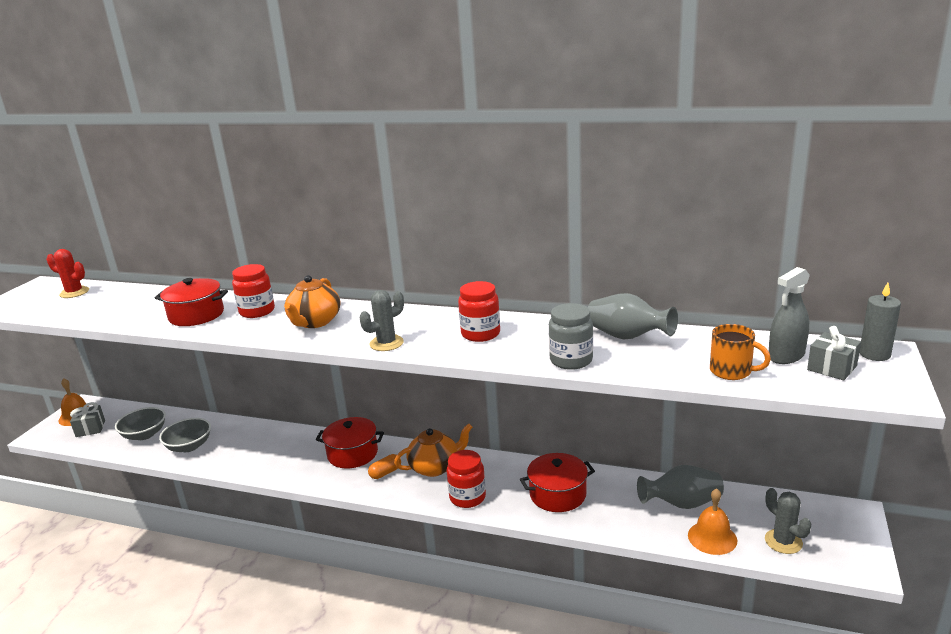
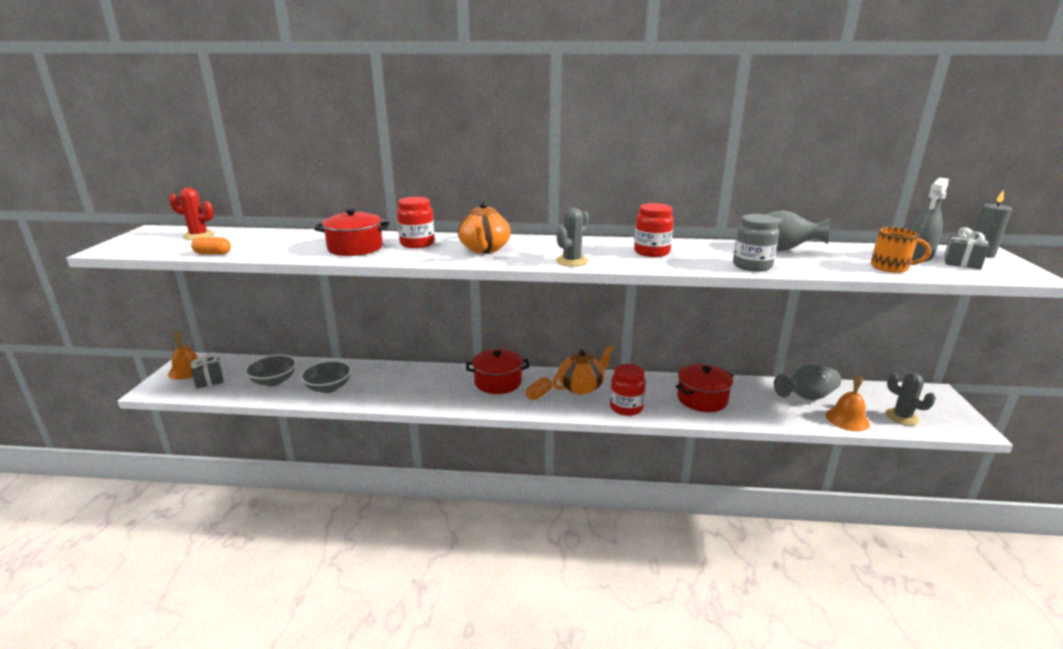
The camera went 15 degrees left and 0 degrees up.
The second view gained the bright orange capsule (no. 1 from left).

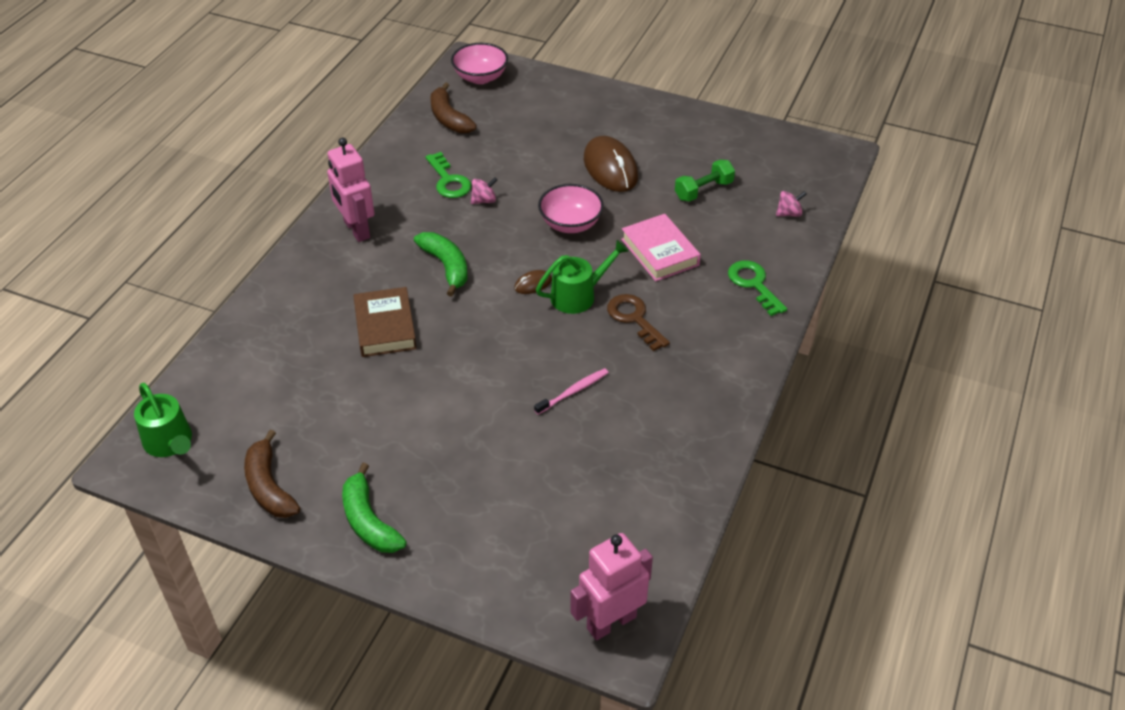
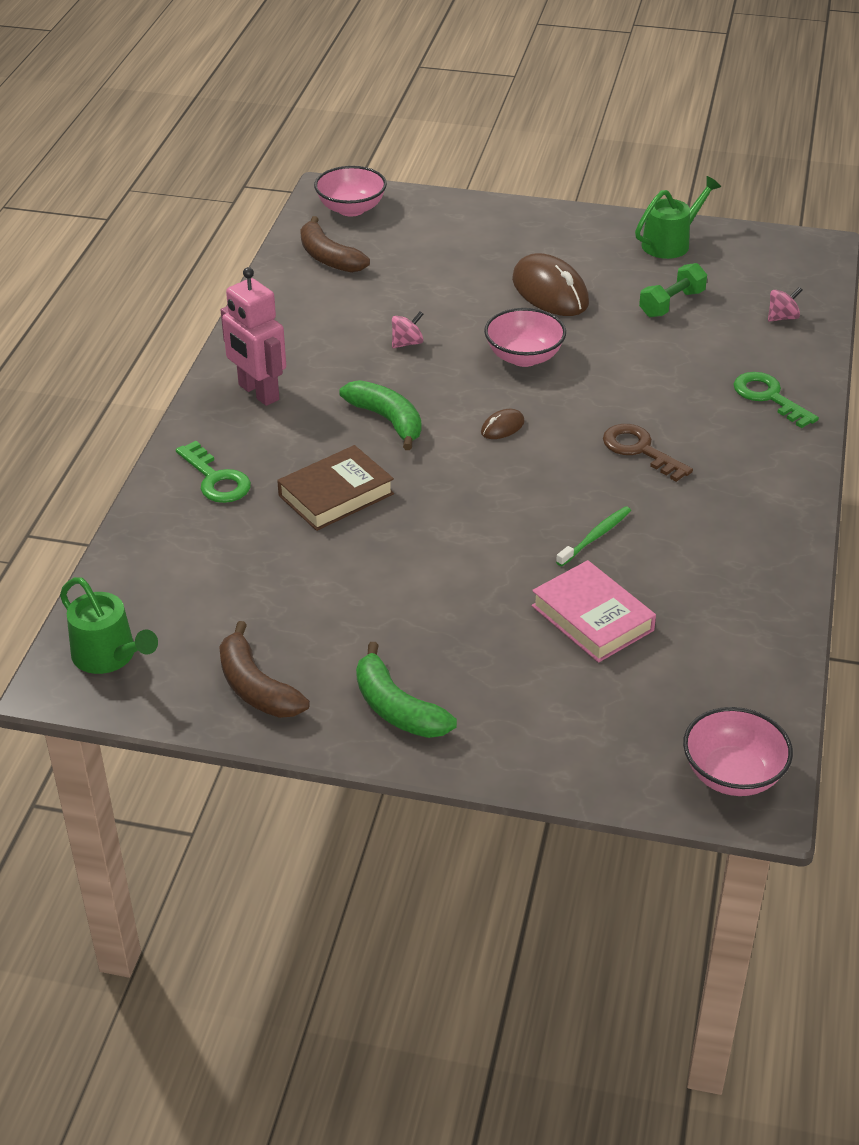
The camera went 10 degrees left and 5 degrees down.
The green key (no. 1 from left) ended up elsewhere.
The brown hardcover ended up facing another way, 75 degrees clockwise from before.
The rosy hardcover ended up elsewhere.
What was the rosy dental brush turned into the green dental brush.
The green watering can (no. 2 from left) ended up elsewhere.
Where the rosy robot (no. 2 from left) stood, the rosy bowl (no. 3 from left) came to stand.

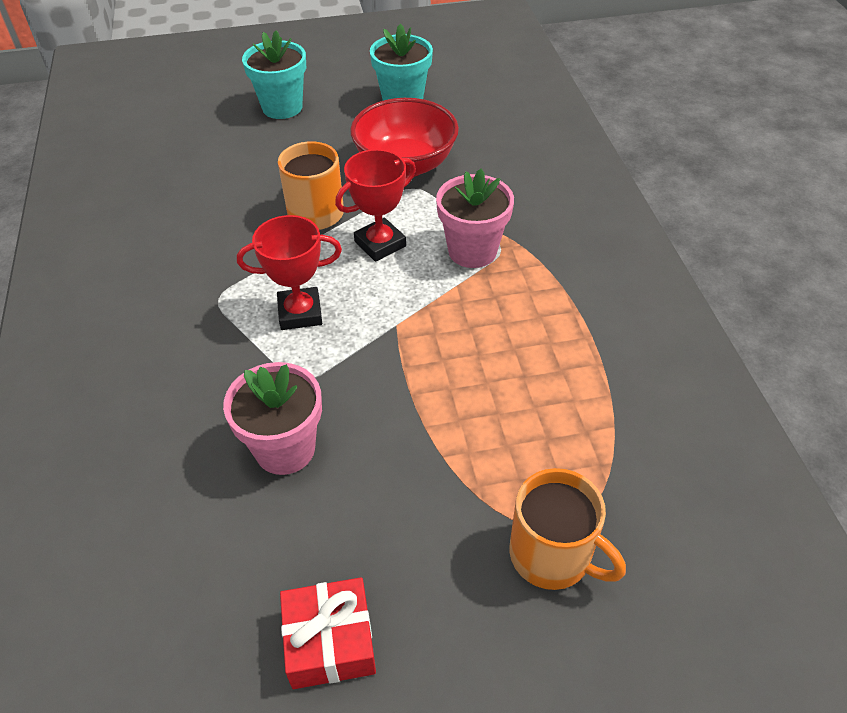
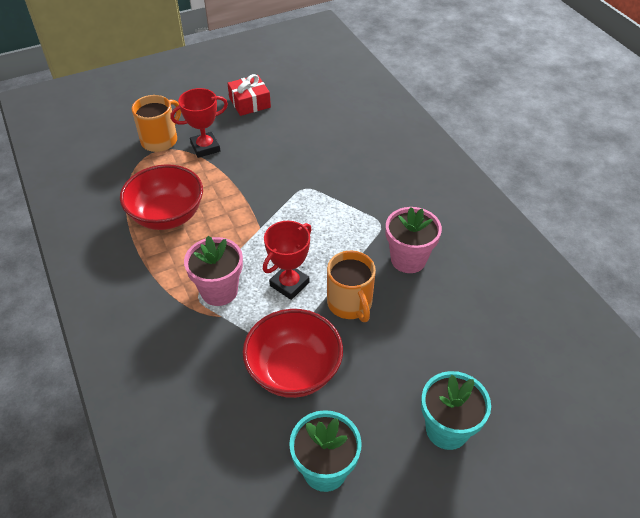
The camera went 165 degrees right and 0 degrees up.
The second view gained the crimson bowl (no. 1 from left).
The bright orange coffee mug (no. 2 from left in the first image) ended up facing another way, 105 degrees clockwise from before.
The crimson prize cup (no. 1 from left) ended up elsewhere.
The rosy plant pot (no. 1 from left in the first image) ended up elsewhere.

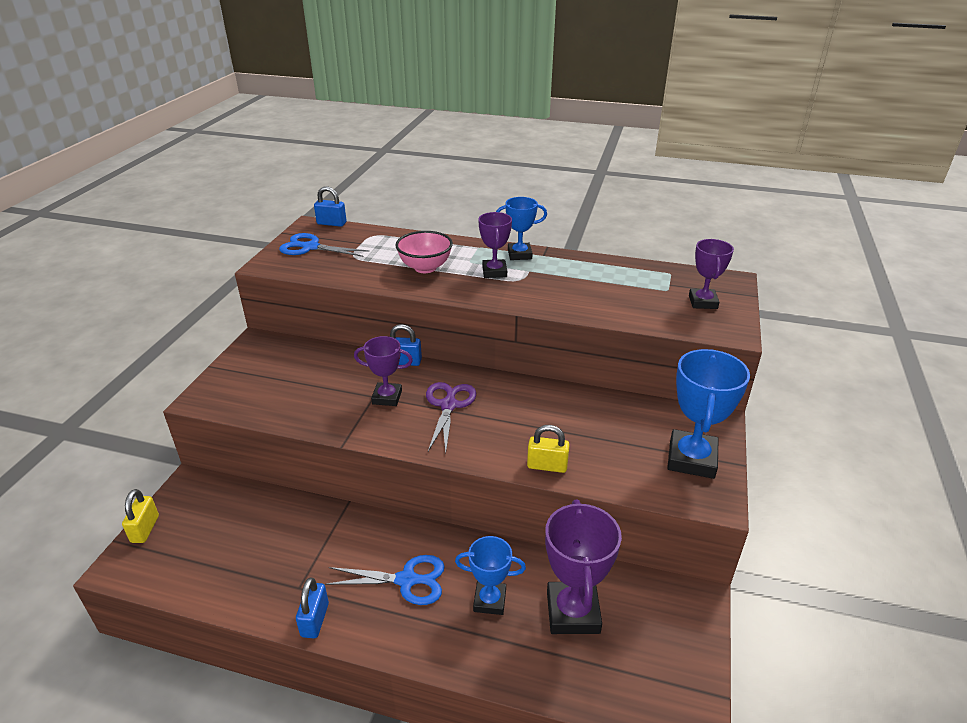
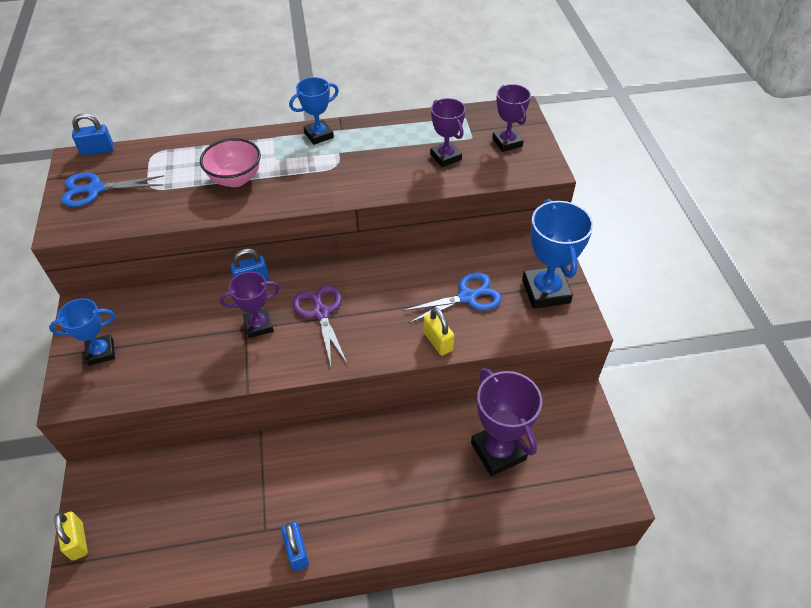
The camera went 25 degrees left and 15 degrees up.
The royal blue prize cup (no. 1 from left) ended up elsewhere.
The royal blue scissors (no. 2 from left) ended up elsewhere.
The yellow lock (no. 2 from left) ended up facing another way, 75 degrees clockwise from before.
The violet prize cup (no. 2 from left) ended up elsewhere.

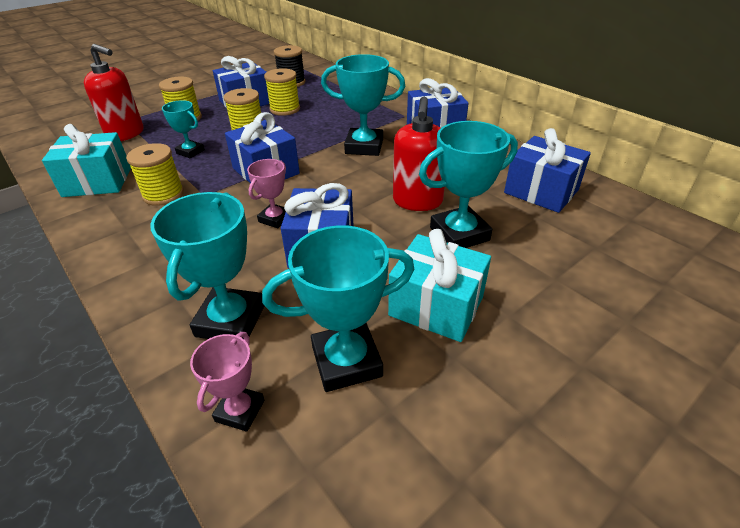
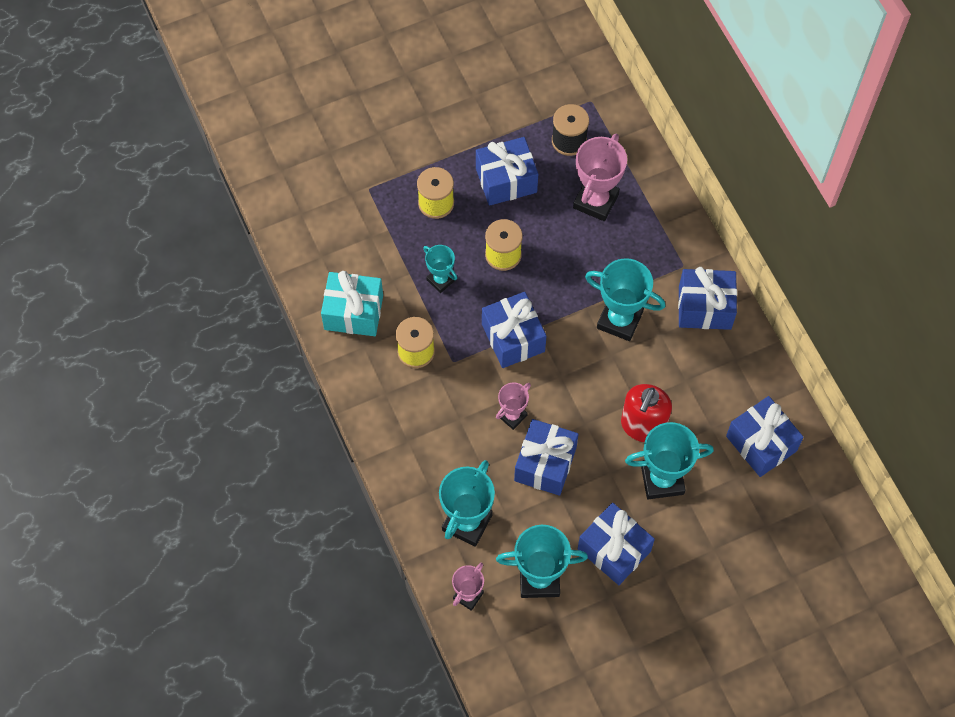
The camera went 15 degrees right and 25 degrees up.
The second view gained the rosy prize cup (no. 3 from left).
What was the turquoise present (no. 2 from left) turned into the royal blue present (no. 4 from left).
The second view lost the crimson pump bottle (no. 1 from left).
The second view lost the yellow reel of thread (no. 4 from left).

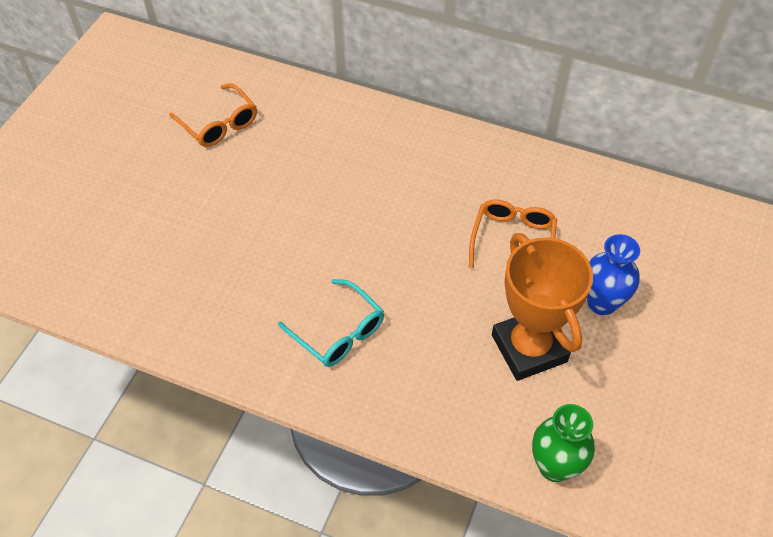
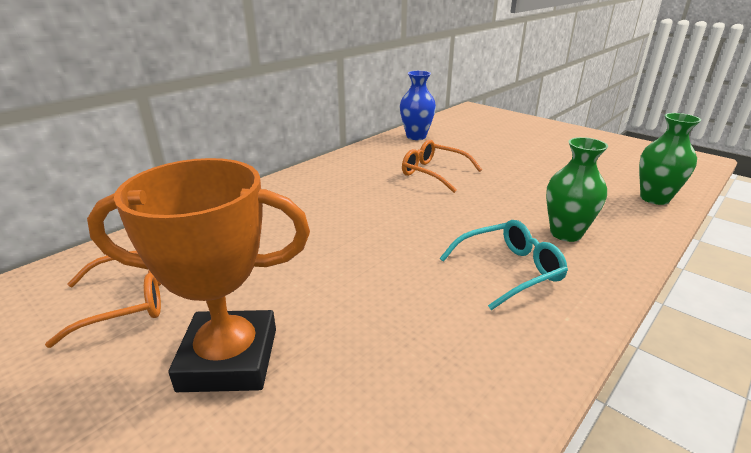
The camera went 70 degrees left and 25 degrees down.
The bright orange prize cup ended up elsewhere.
The royal blue vase ended up elsewhere.
The second view gained the green vase (no. 1 from left).

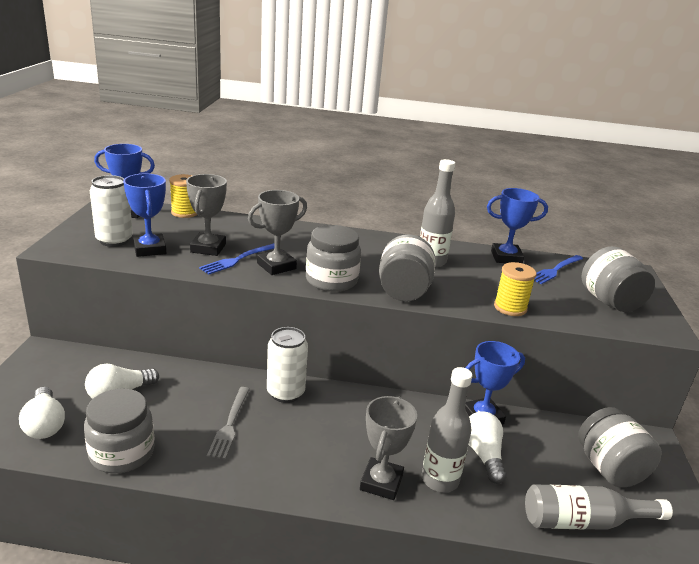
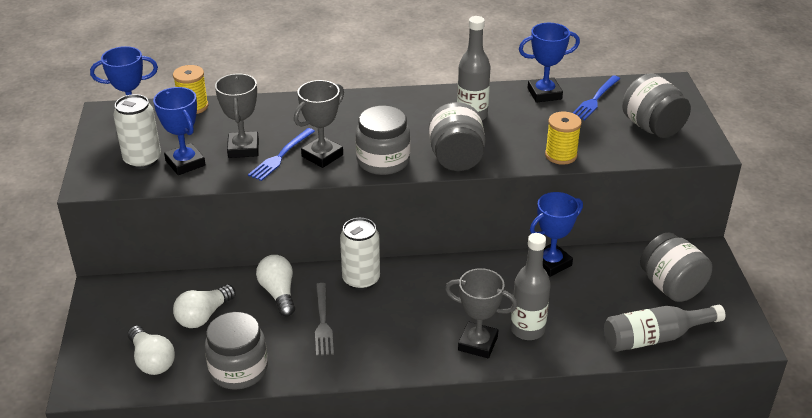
The camera went 10 degrees left and 10 degrees up.
The white light bulb (no. 3 from left) ended up elsewhere.
The ash-grey prize cup (no. 3 from left) ended up facing another way, 75 degrees counterclockwise from before.

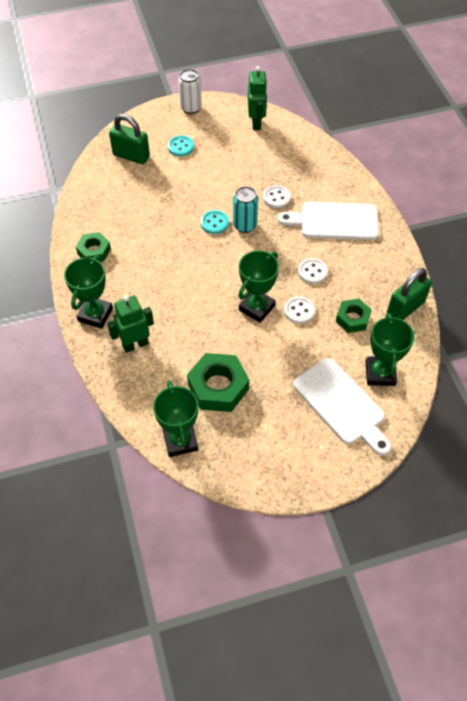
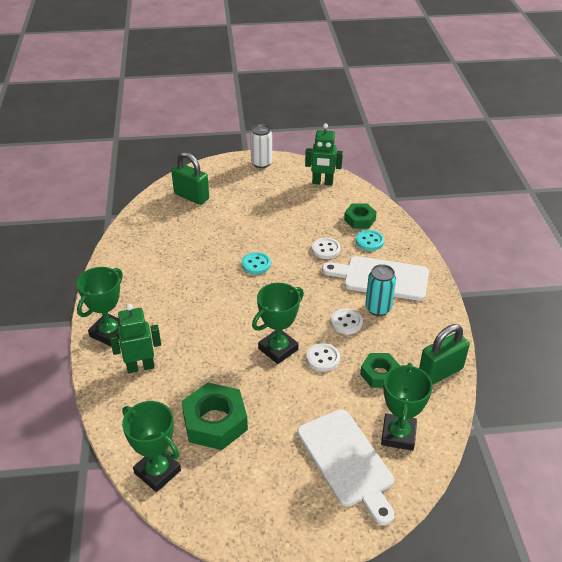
The camera went 10 degrees right and 15 degrees down.
The green prize cup (no. 2 from left) ended up facing another way, 45 degrees counterclockwise from before.
The green robot (no. 2 from left) ended up facing another way, 90 degrees clockwise from before.
The green hex nut (no. 1 from left in the first image) ended up elsewhere.
The turquoise sewing button (no. 1 from left in the first image) ended up elsewhere.
The turquoise tin ended up elsewhere.

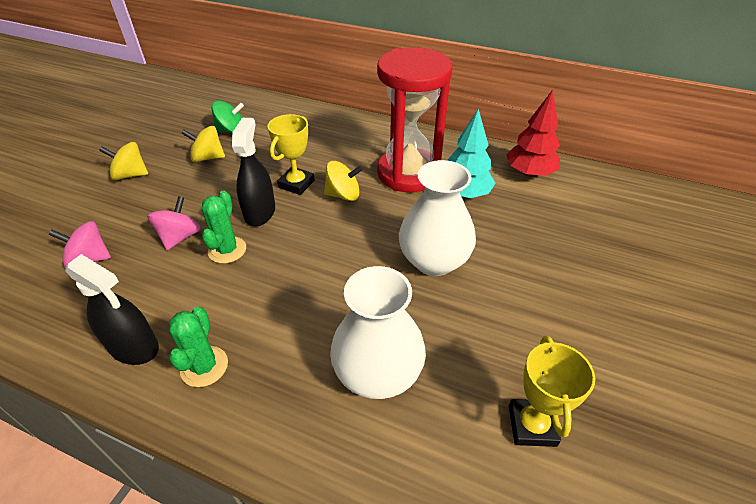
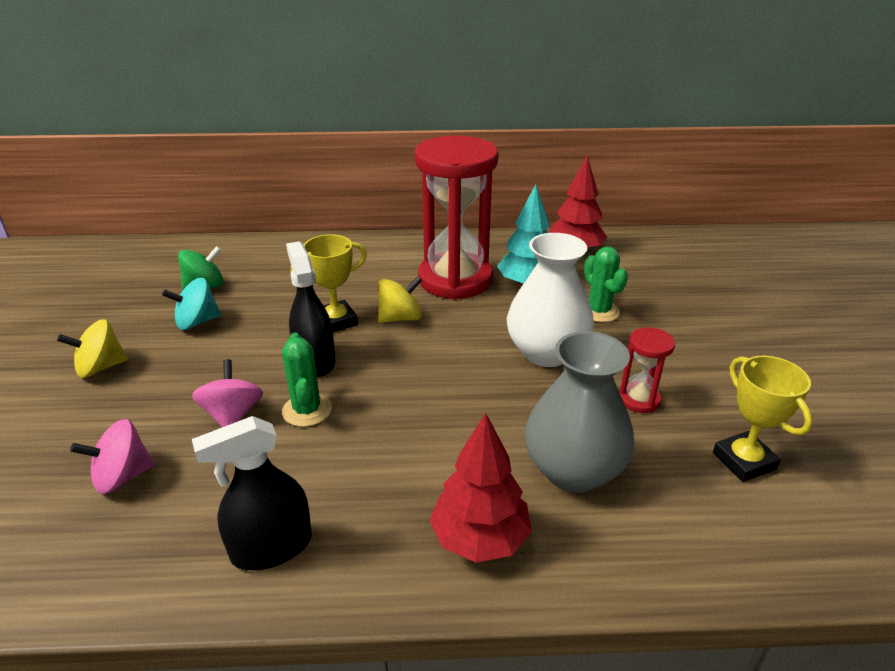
The camera went 25 degrees left and 10 degrees down.
What was the yellow spinning top (no. 2 from left) turned into the turquoise spinning top.
The ebony spray cleaner (no. 1 from left) ended up facing another way, 150 degrees clockwise from before.
The yellow prize cup (no. 1 from left) ended up facing another way, 60 degrees clockwise from before.
The second view gained the crimson fir tree (no. 1 from left).
What was the white vase (no. 1 from left) turned into the ash-grey vase.
The green cactus (no. 1 from left in the first image) ended up elsewhere.
The second view gained the crimson sandglass (no. 2 from left).

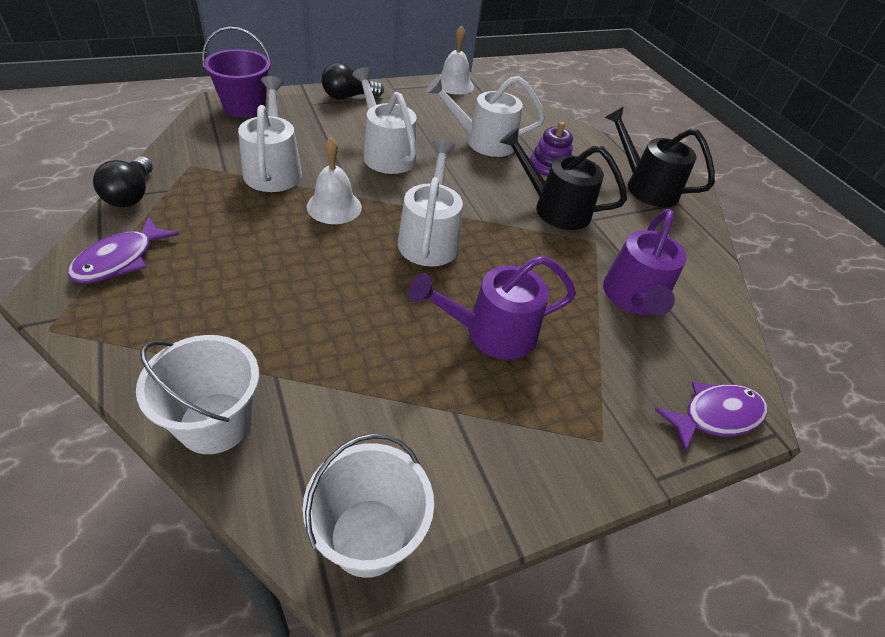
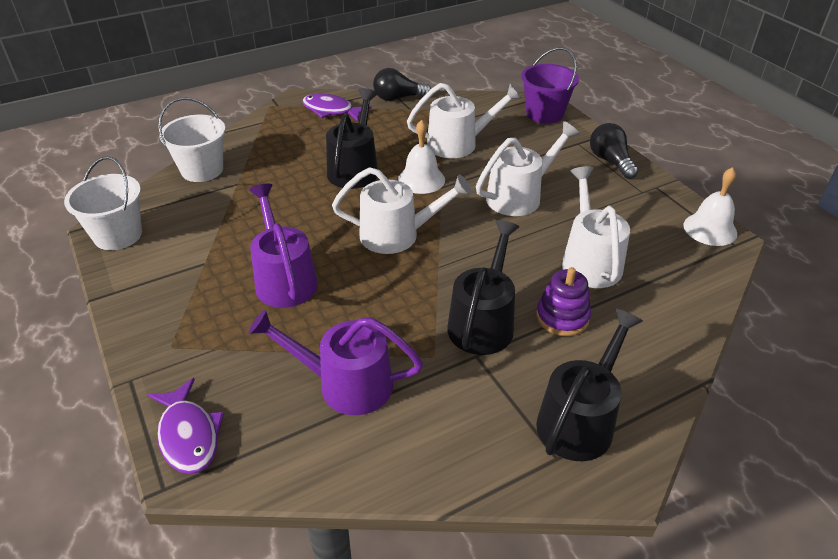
The camera went 90 degrees right and 5 degrees down.
The second view gained the ebony watering can (no. 1 from left).

